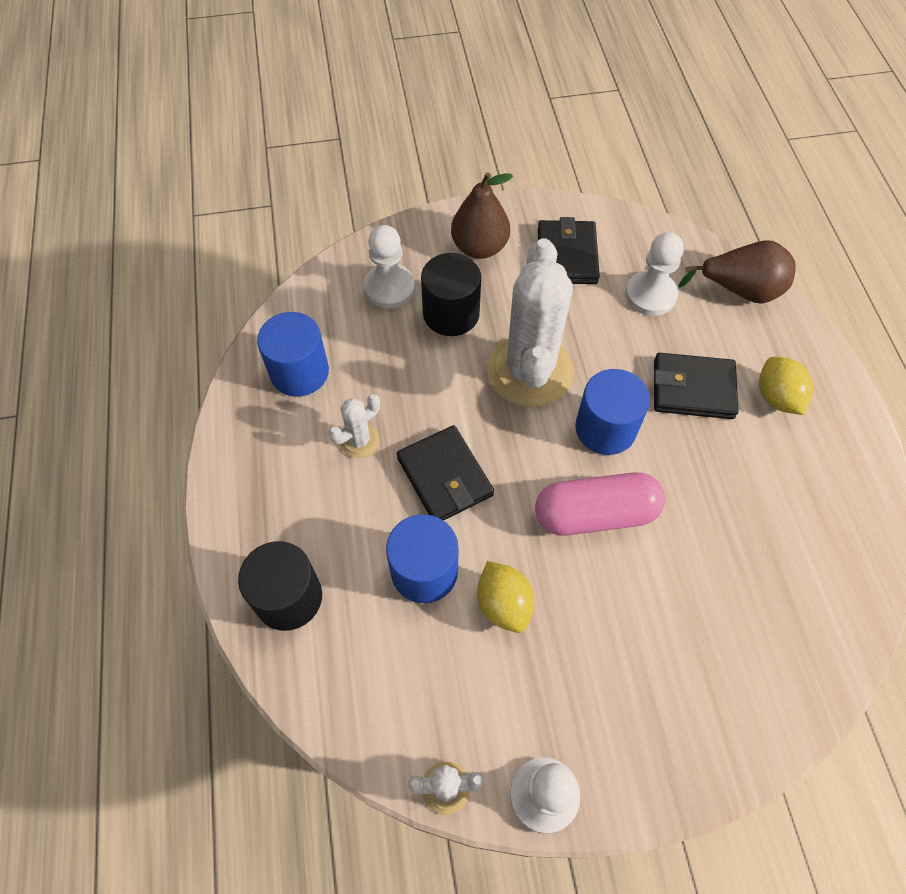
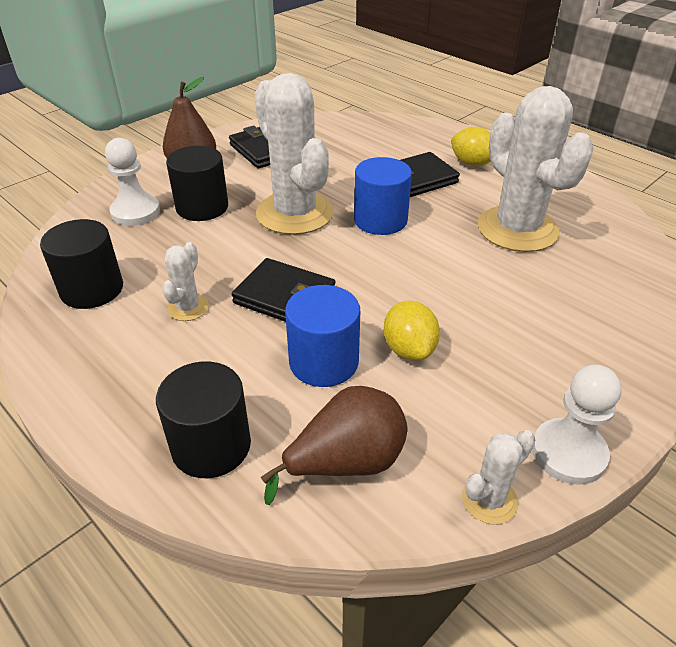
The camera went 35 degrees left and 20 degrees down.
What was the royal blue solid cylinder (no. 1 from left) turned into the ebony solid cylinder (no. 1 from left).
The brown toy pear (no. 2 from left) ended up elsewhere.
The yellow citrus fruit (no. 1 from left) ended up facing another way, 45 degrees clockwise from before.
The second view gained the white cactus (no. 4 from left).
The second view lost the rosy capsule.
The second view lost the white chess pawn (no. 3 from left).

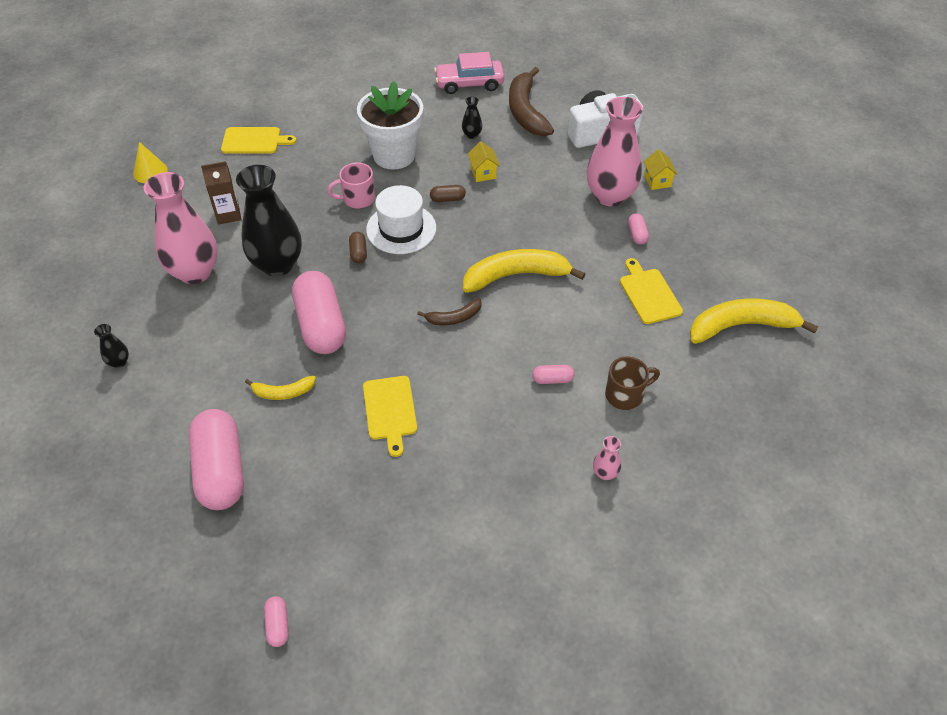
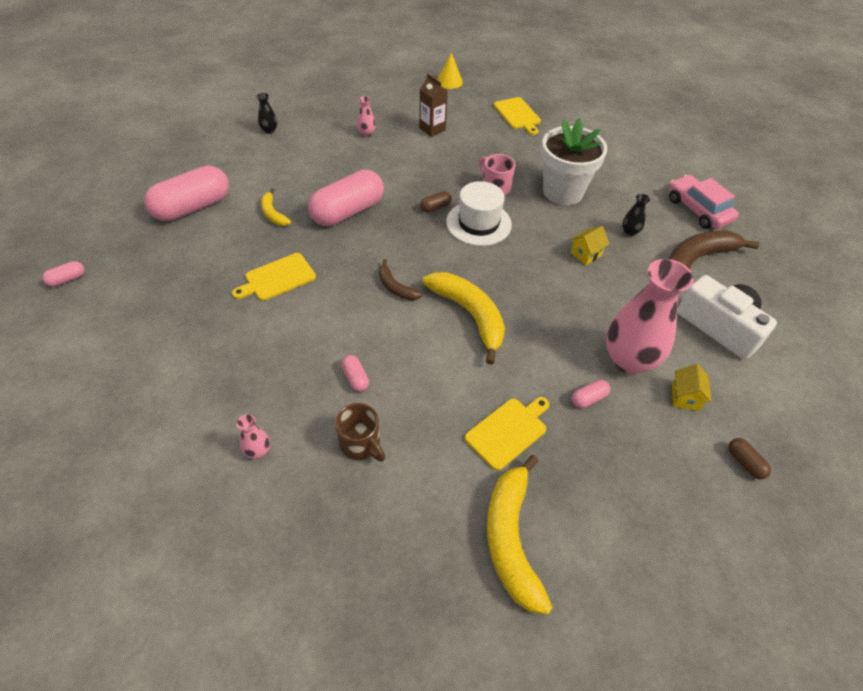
The camera went 65 degrees right and 0 degrees up.
The size of the rosy vase (no. 1 from left in the first image) changed by a factor of 0.41.
The yellow banana fruit (no. 3 from left) ended up facing another way, 150 degrees counterclockwise from before.
The yellow house (no. 2 from left) ended up facing another way, 45 degrees counterclockwise from before.
The brown capsule (no. 2 from left) ended up elsewhere.
The second view lost the ebony vase (no. 2 from left).

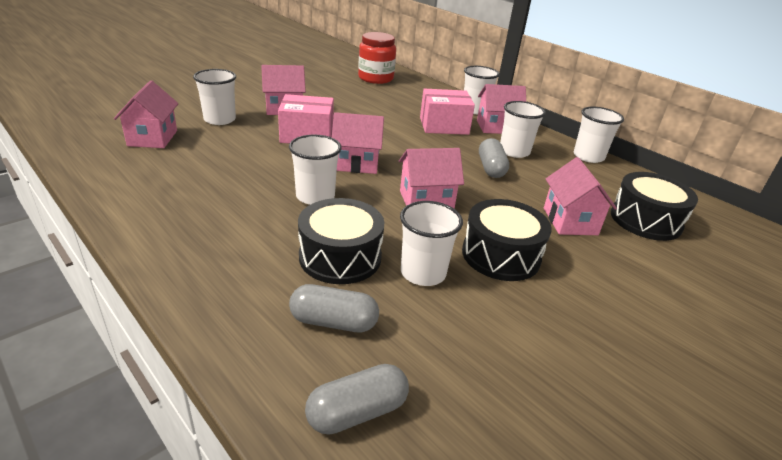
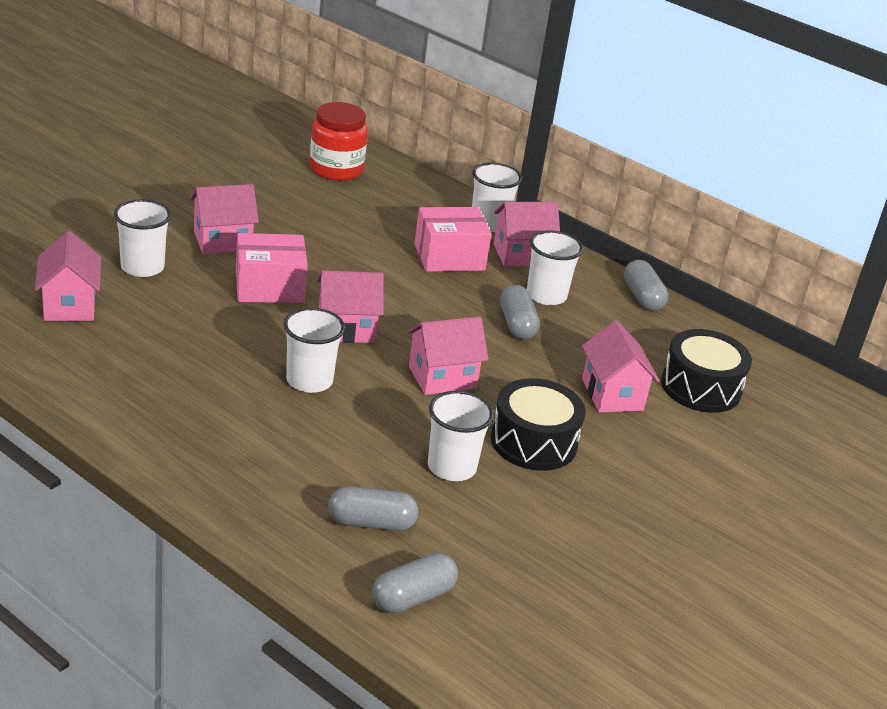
The camera went 10 degrees left and 0 degrees up.
Where the white tumbler (no. 6 from left) stood, the ash-grey capsule (no. 4 from left) came to stand.
The second view lost the ebony toy drum (no. 1 from left).

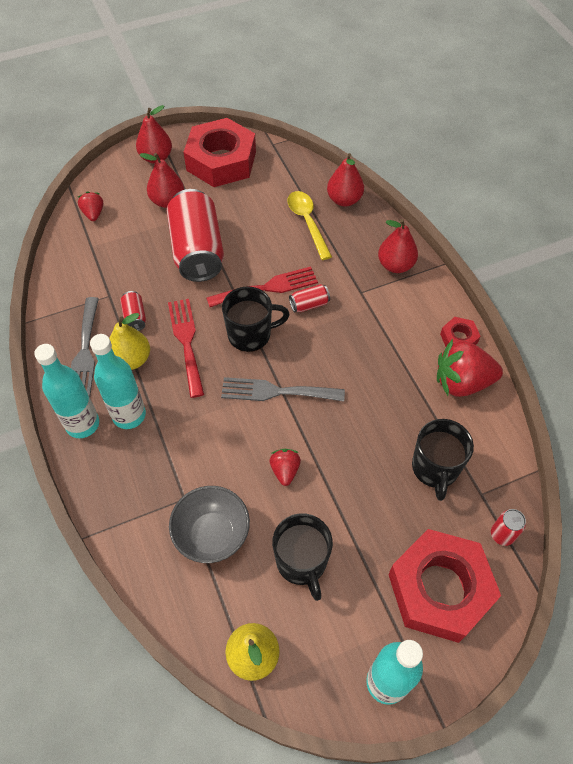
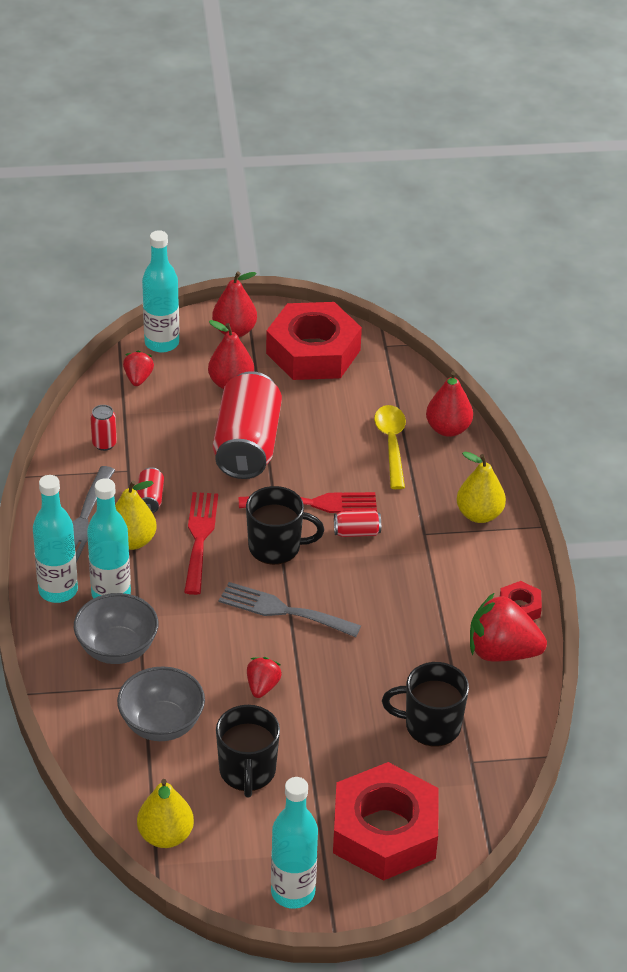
The camera went 15 degrees right and 15 degrees down.
The second view gained the ash-grey bowl (no. 1 from left).
The crimson tin (no. 4 from left in the first image) ended up elsewhere.
The second view gained the turquoise bottle (no. 3 from left).
The ebony coffee mug (no. 3 from left) ended up facing another way, 75 degrees clockwise from before.
What was the crimson toy pear (no. 4 from left) turned into the yellow toy pear (no. 3 from left).

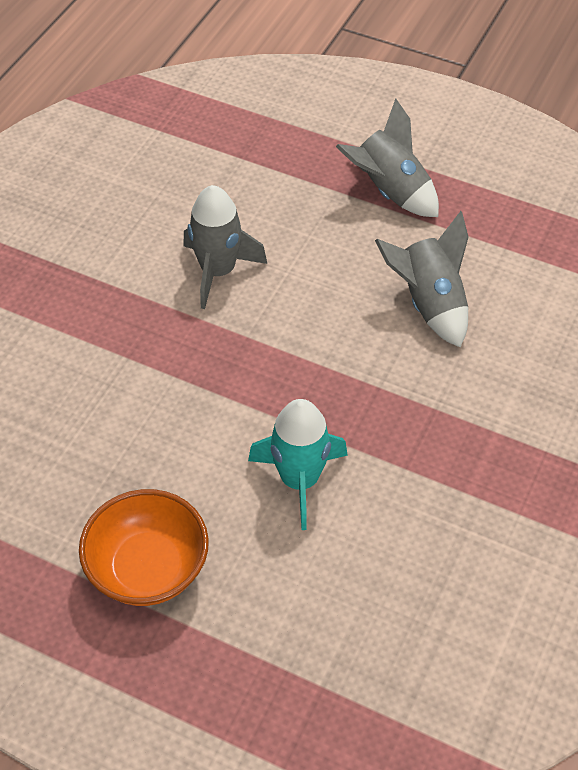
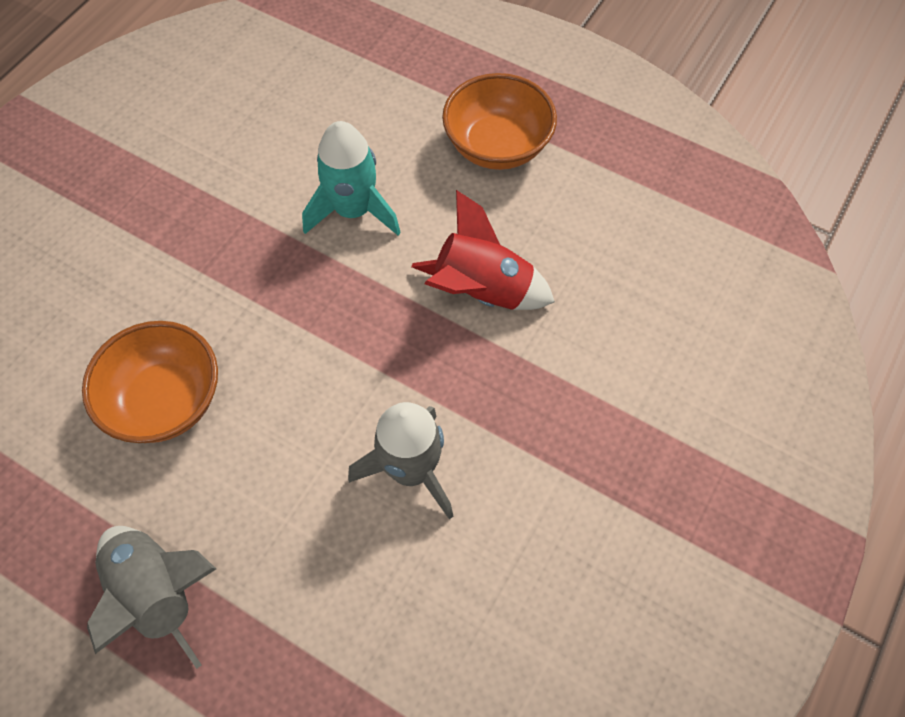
The camera went 175 degrees left and 10 degrees up.
Where the ash-grey toy rocket (no. 3 from left) stood, the bright orange bowl (no. 1 from left) came to stand.
The second view gained the crimson toy rocket.

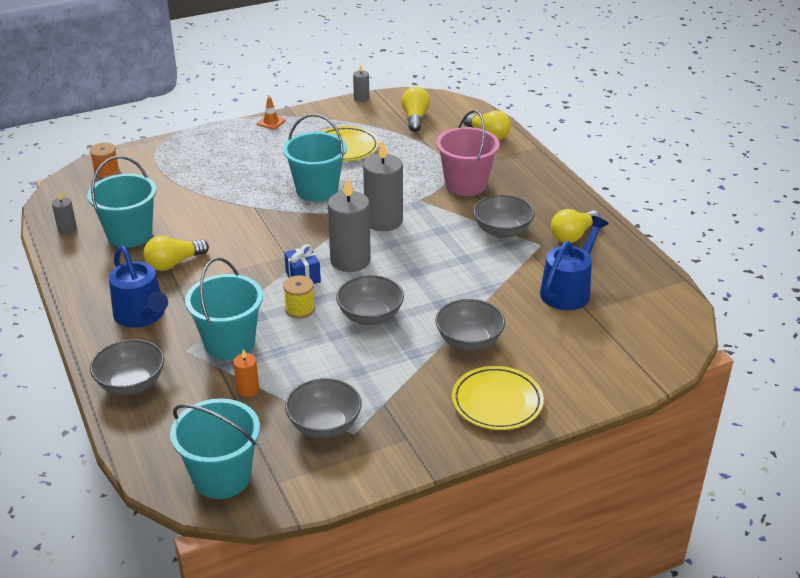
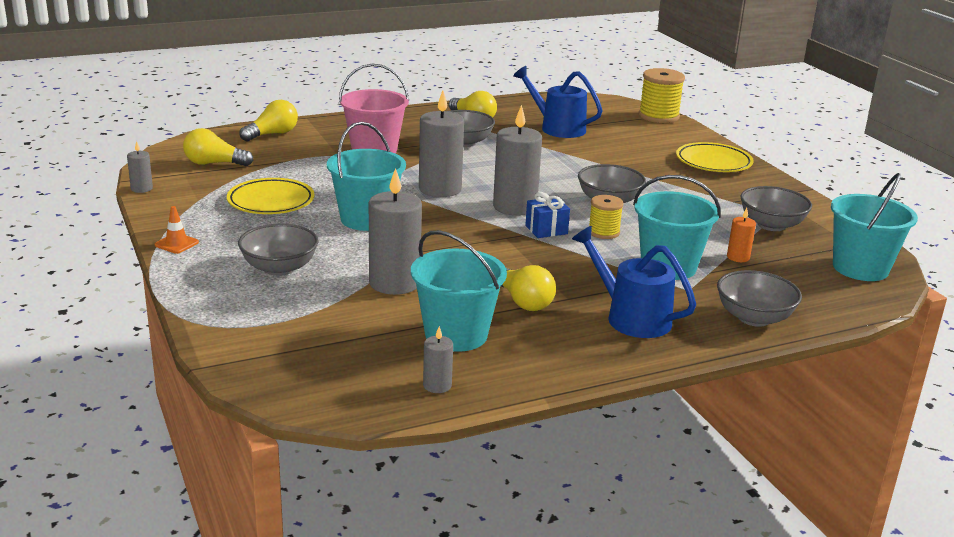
The camera went 90 degrees left and 10 degrees down.
The ash-grey bowl (no. 4 from left in the first image) ended up elsewhere.
The second view gained the ash-grey wax candle (no. 2 from left).
The royal blue watering can (no. 1 from left in the first image) ended up facing another way, 105 degrees counterclockwise from before.
The second view gained the yellow reel of thread (no. 2 from left).
The second view lost the bright orange reel of thread.

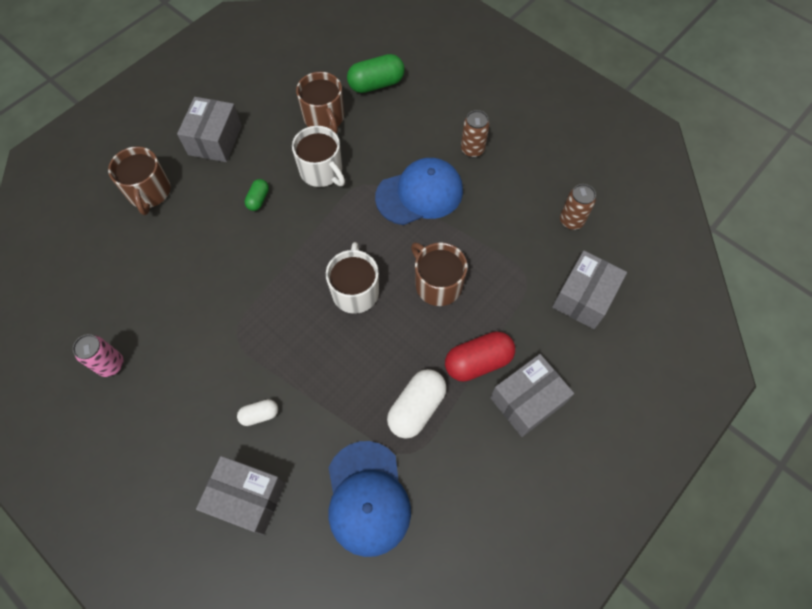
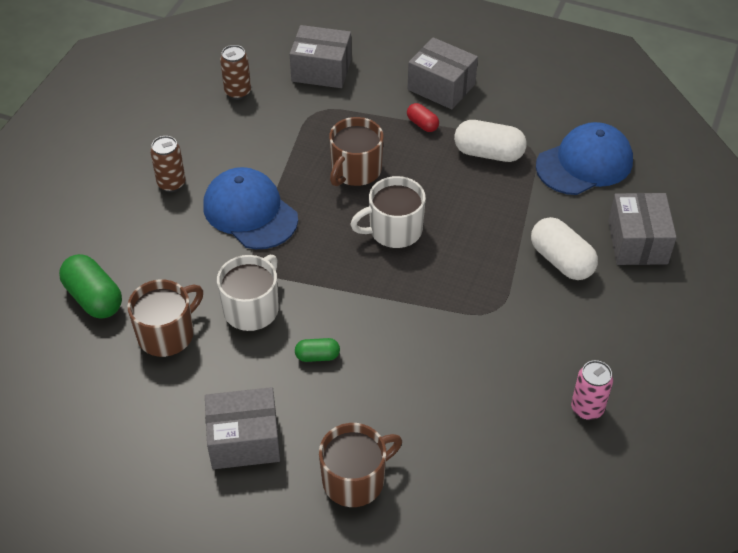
The camera went 110 degrees left and 15 degrees down.
The size of the crimson capsule changed by a factor of 0.54.
The size of the white capsule (no. 1 from left in the first image) changed by a factor of 1.84.

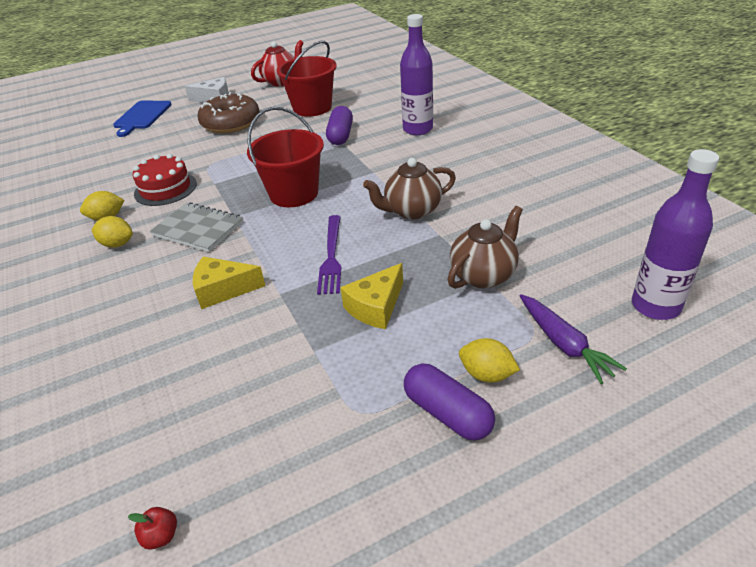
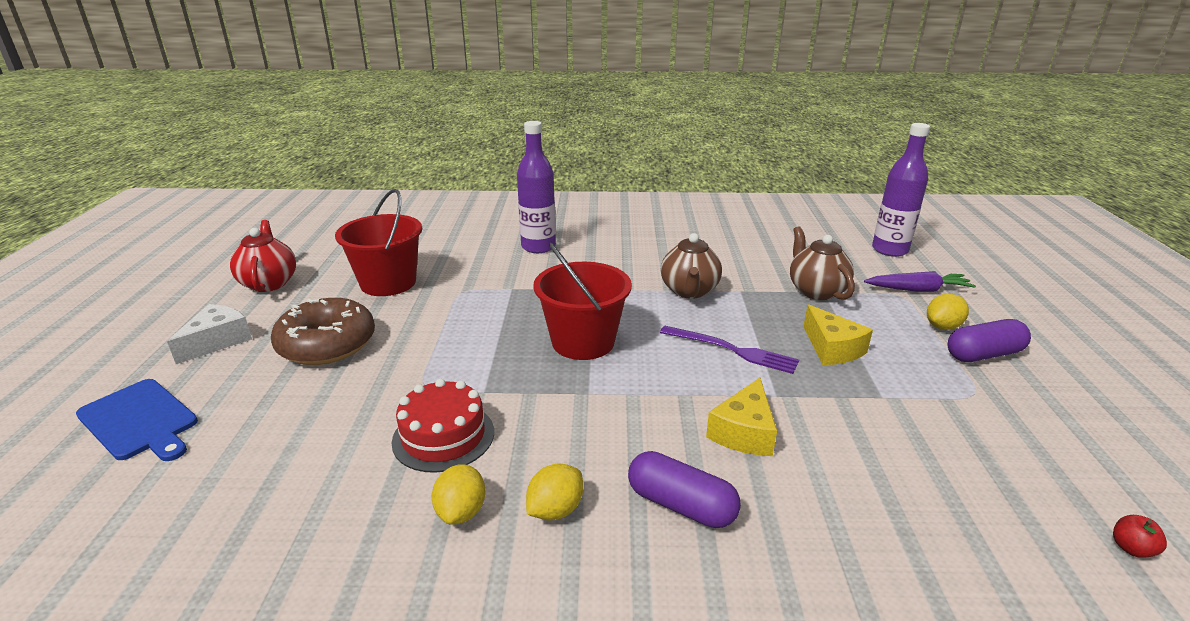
The camera went 65 degrees left and 10 degrees down.
The violet capsule (no. 1 from left) ended up elsewhere.
The second view lost the ash-grey notepad.

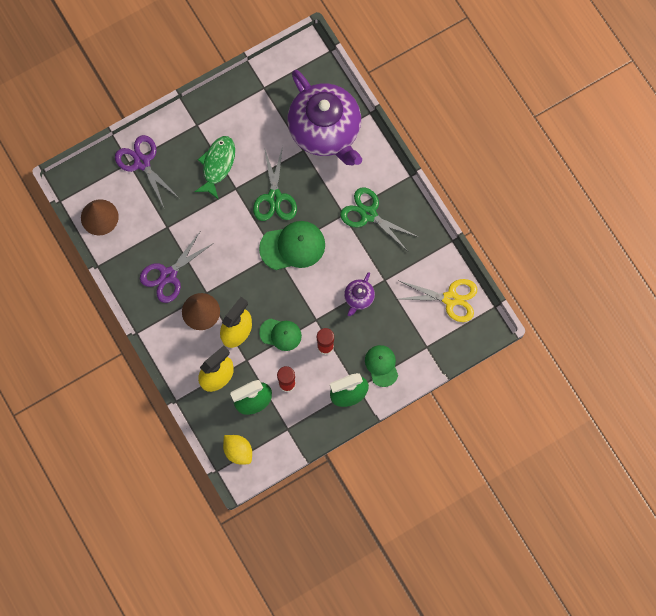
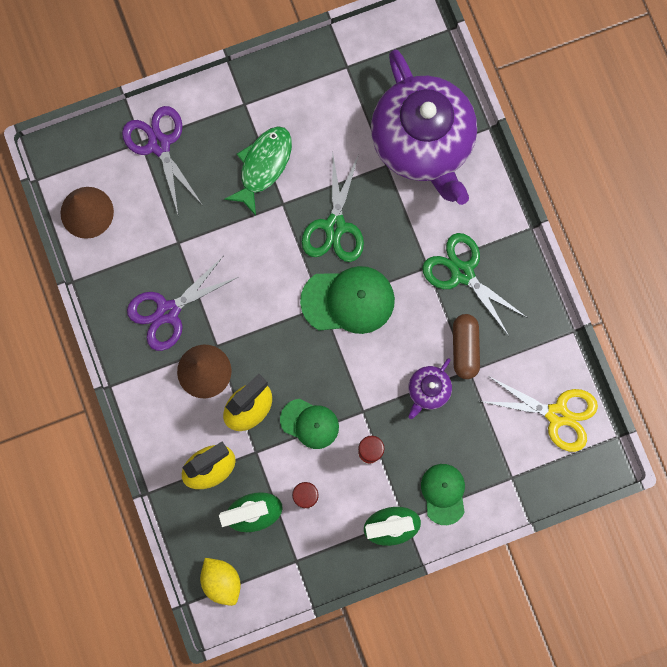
The camera went 10 degrees right and 5 degrees up.
The second view gained the brown capsule.

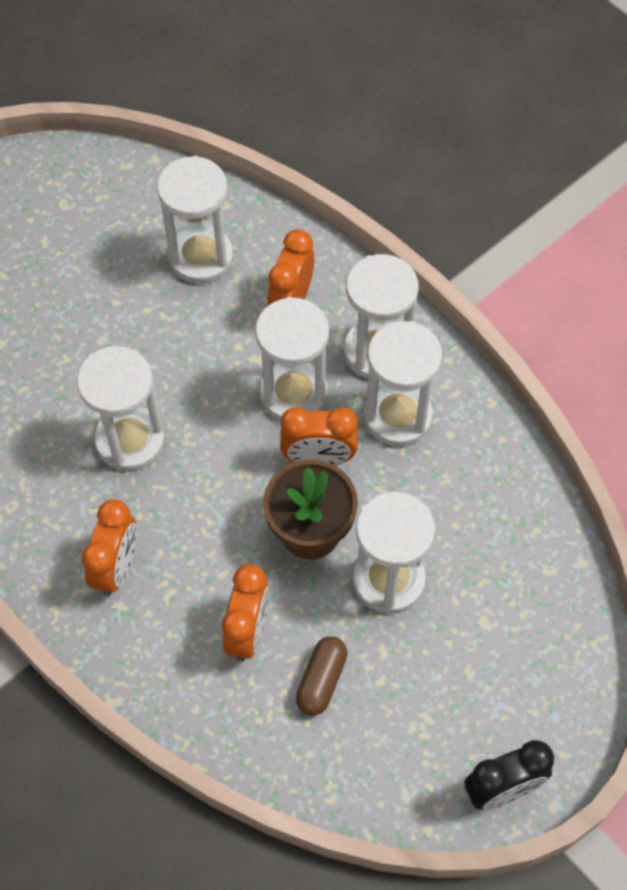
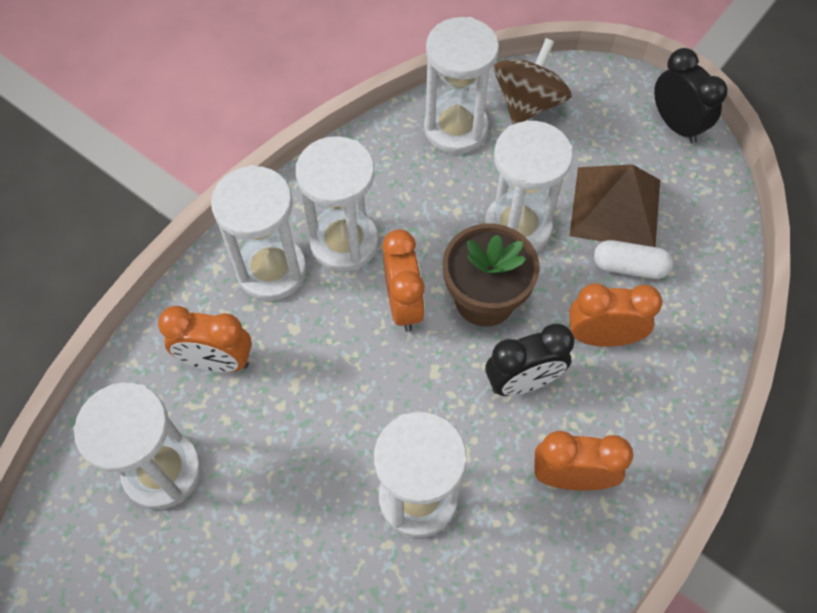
The camera went 100 degrees left and 0 degrees up.
The white sandglass (no. 3 from left in the first image) ended up elsewhere.
The second view gained the ebony clock (no. 1 from left).
The second view gained the brown spinning top.
The second view gained the brown pyramid.
What was the brown capsule turned into the white capsule.

